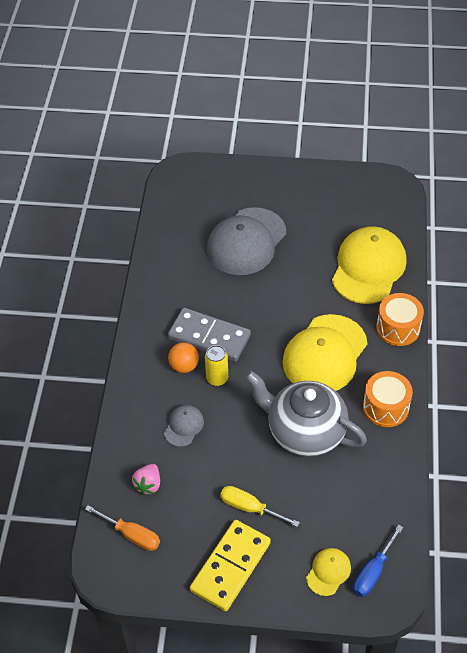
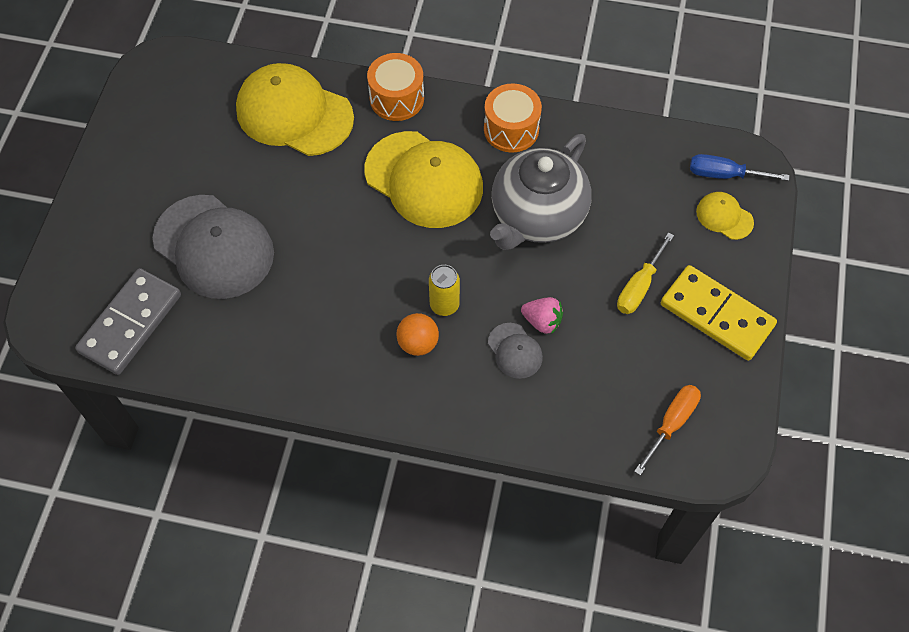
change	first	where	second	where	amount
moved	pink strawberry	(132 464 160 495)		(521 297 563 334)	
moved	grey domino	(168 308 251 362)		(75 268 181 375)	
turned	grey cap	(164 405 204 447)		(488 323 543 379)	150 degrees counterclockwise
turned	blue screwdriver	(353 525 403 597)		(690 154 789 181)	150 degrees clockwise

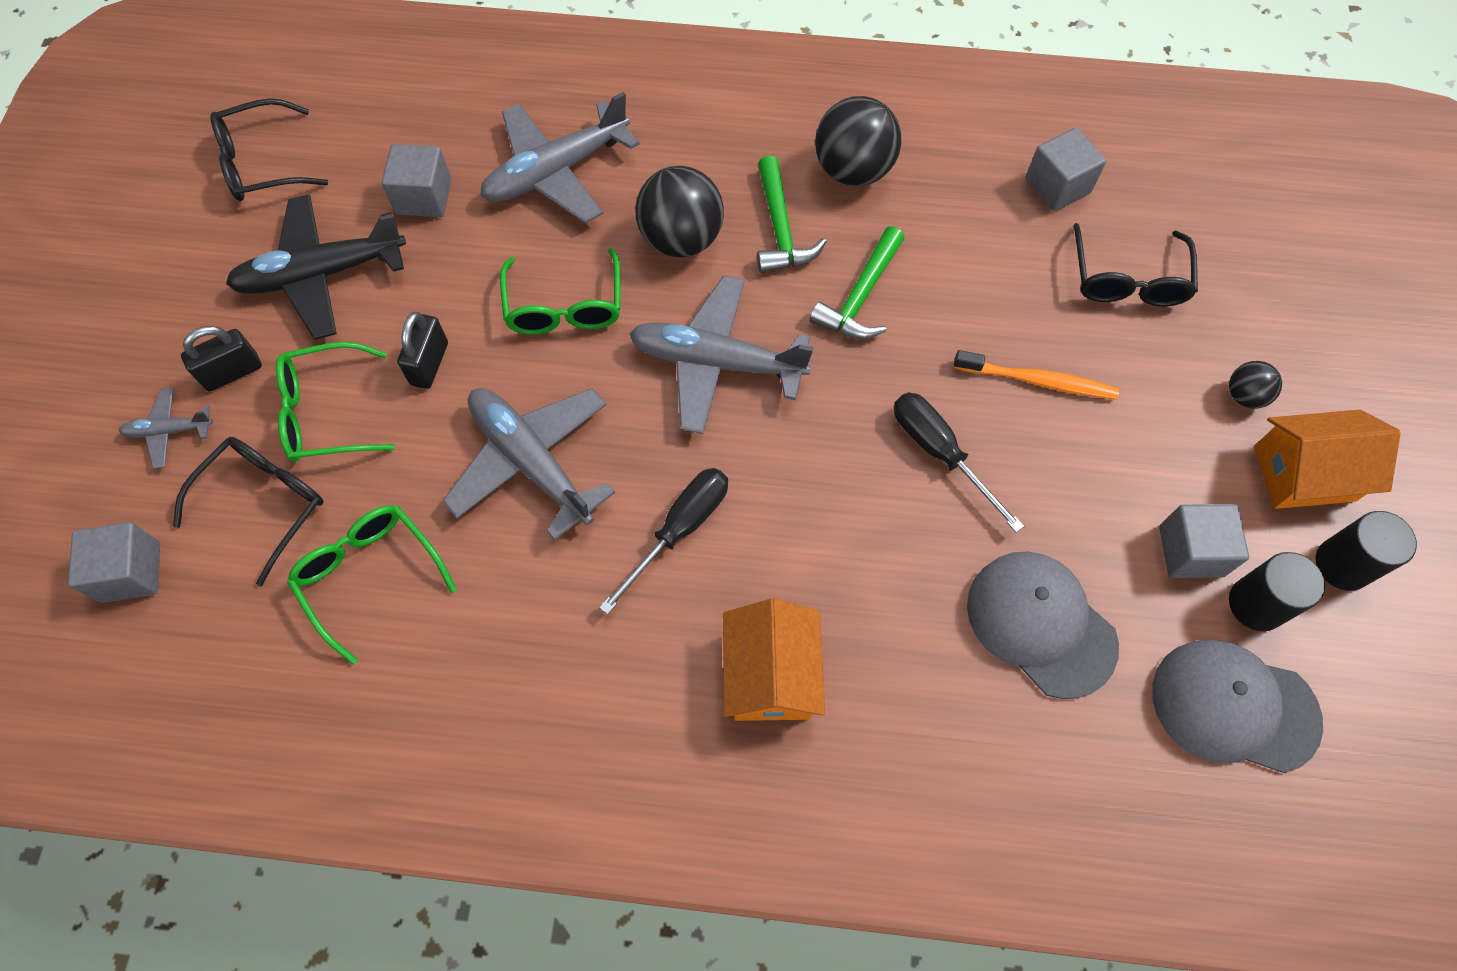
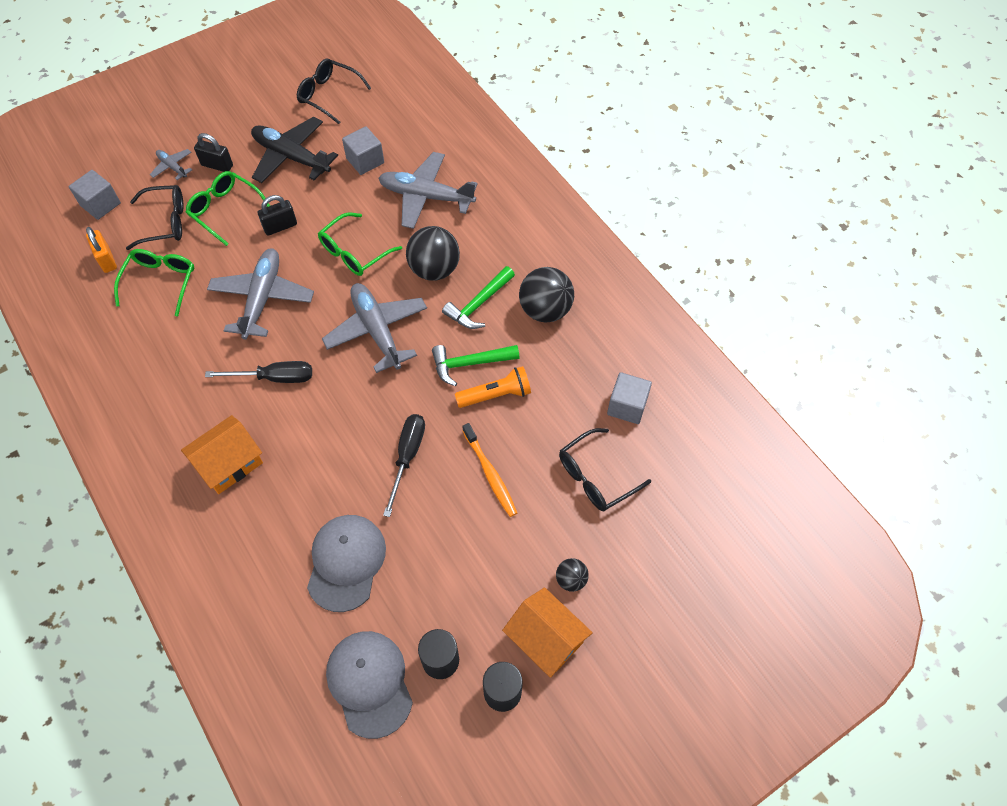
change	first	where	second	where	amount
removed	grey cube	(1159 504 1249 578)			
added			orange padlock	(86 227 117 273)	
added			orange flashlight	(455 366 531 408)	

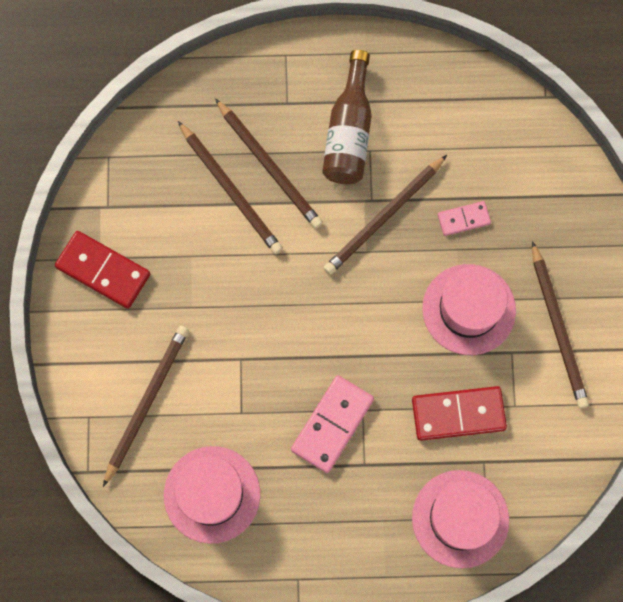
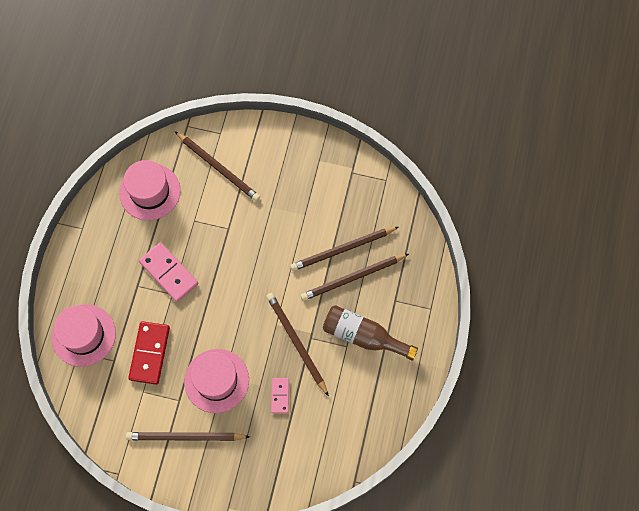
change	first	where	second	where	amount
removed	red domino	(55 231 150 309)			

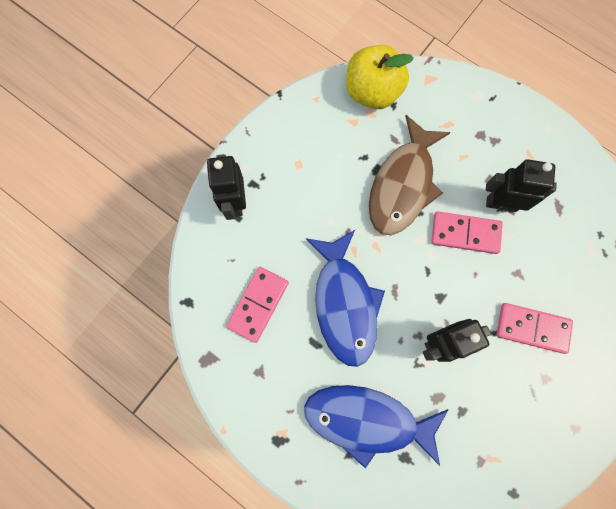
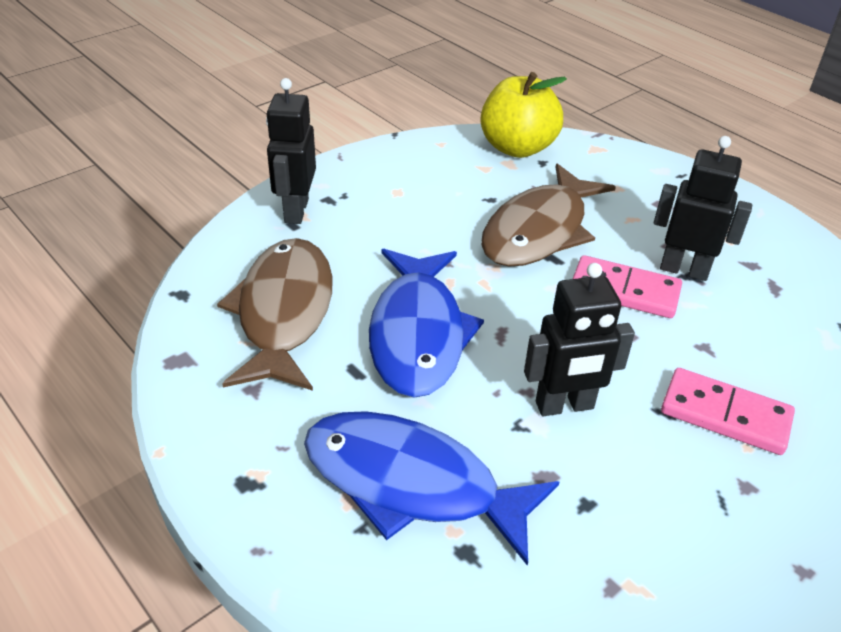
change	first	where	second	where	amount
replaced	pink domino	(226 267 289 343)	brown fish	(217 238 333 391)	

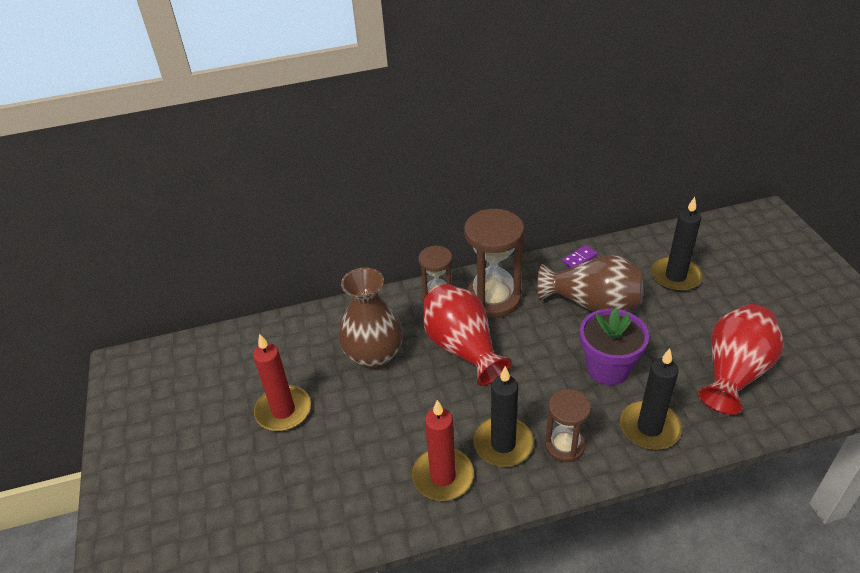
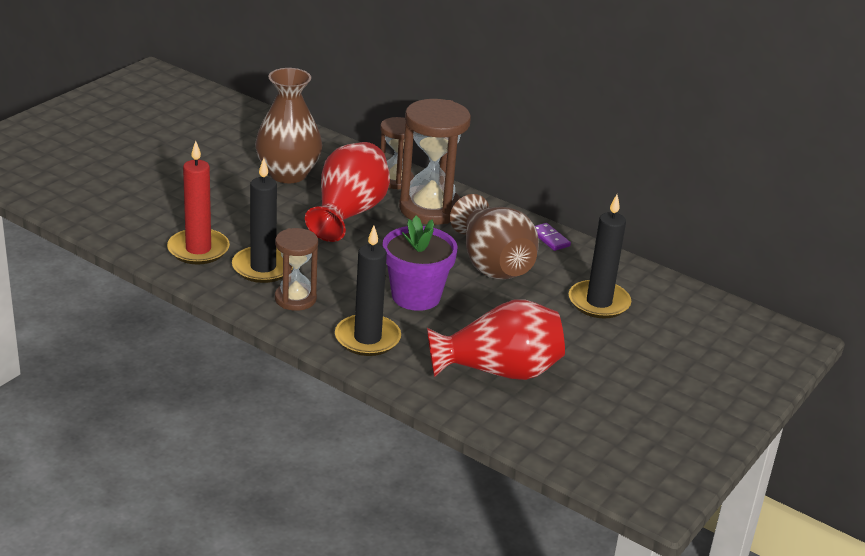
change	first	where	second	where	amount
removed	red candle	(253 334 311 431)			
turned	purple domino	(562 245 598 268)		(535 223 571 251)	45 degrees clockwise

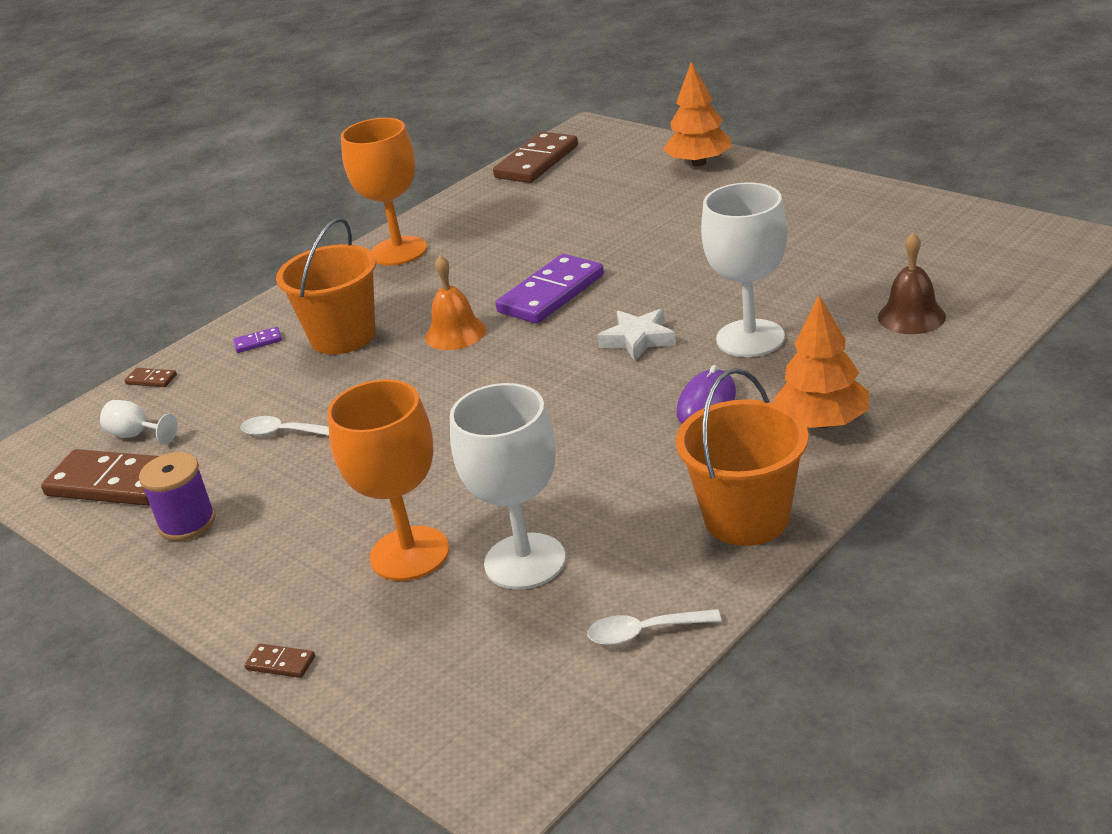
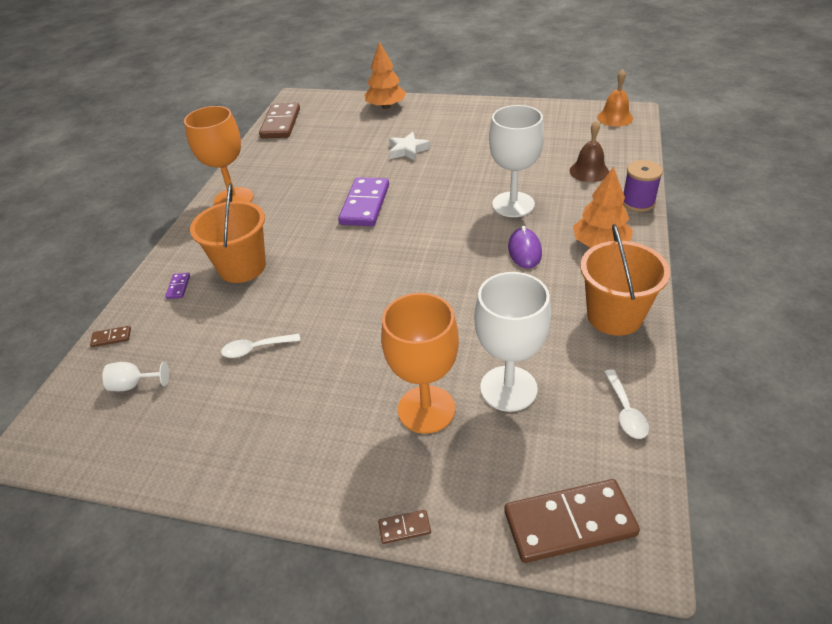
change	first	where	second	where	amount
moved	brown domino	(41 449 159 506)		(504 479 640 563)	
moved	purple spool	(139 452 216 541)		(623 160 663 212)	
moved	orange bell	(425 255 486 350)		(597 69 633 127)	
moved	white star	(597 309 676 362)		(389 132 430 161)	
turned	purple domino	(233 327 282 353)		(165 273 190 299)	45 degrees counterclockwise
turned	white spoon	(587 609 722 645)		(604 369 649 439)	60 degrees counterclockwise

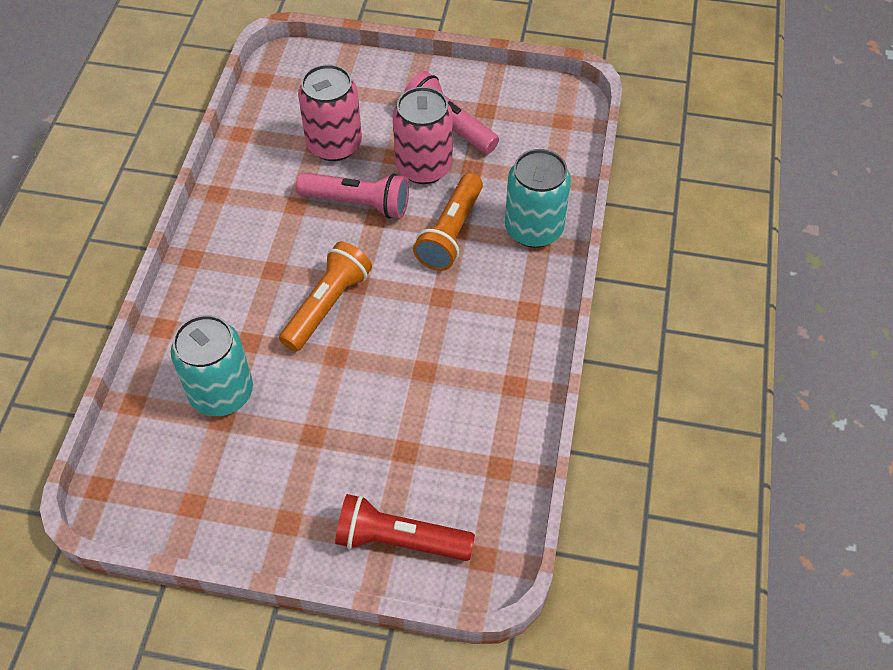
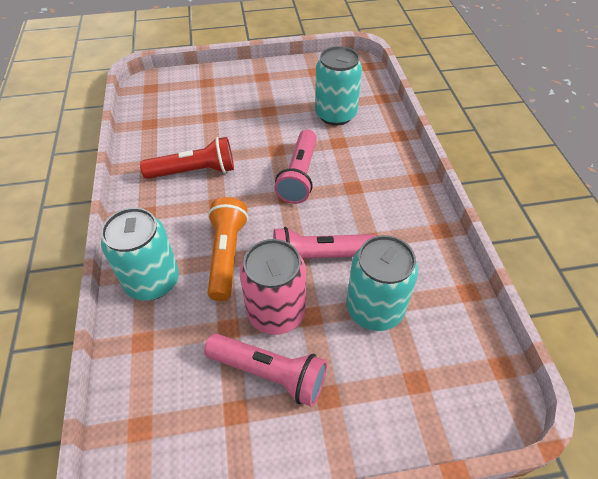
change	first	where	second	where	amount
moved	red flashlight	(335 494 475 561)		(140 137 234 179)	
recoloured	orange flashlight	(279 241 372 352)	pink flashlight	(275 130 317 204)	
recoloured	pink can	(298 64 362 161)	turquoise can	(346 235 418 331)	

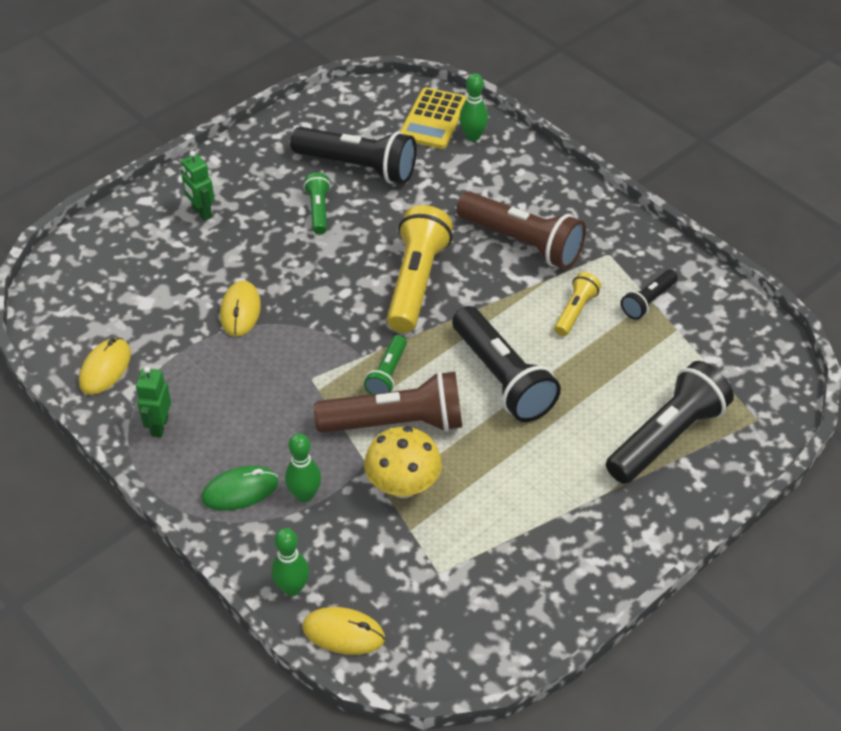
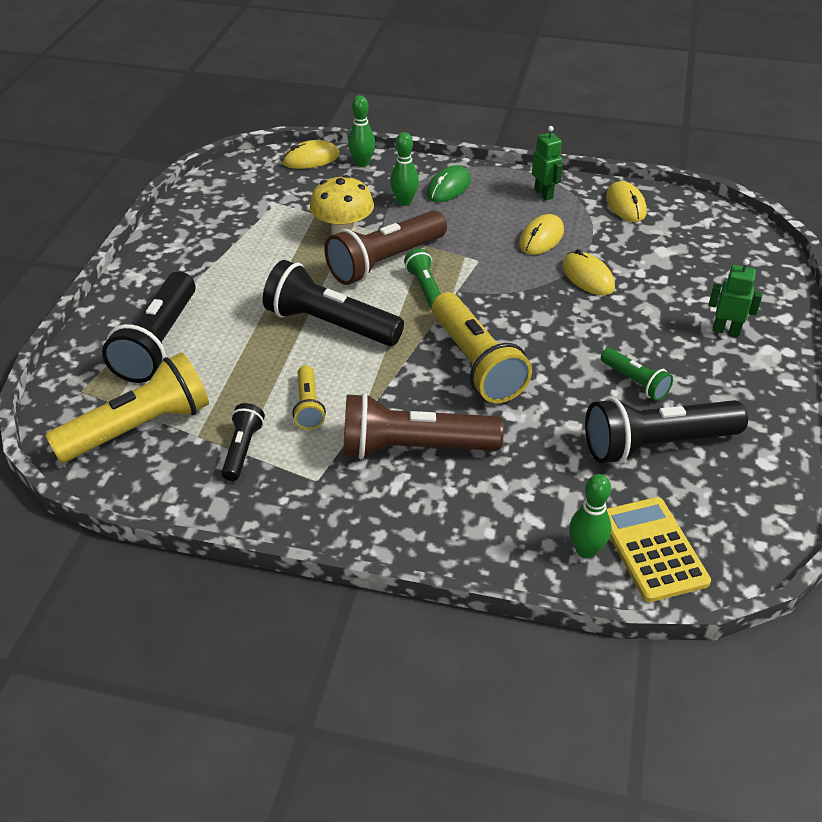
change	first	where	second	where	amount
added			yellow flashlight	(45 352 209 463)	
added			yellow mouse	(519 214 564 255)	

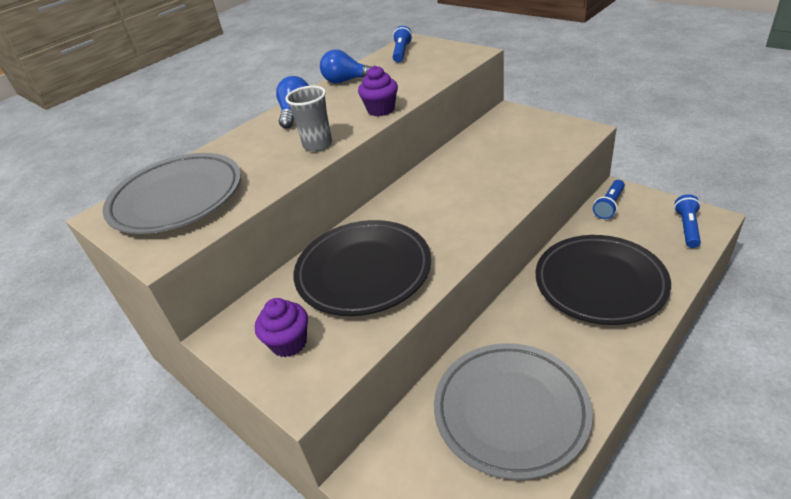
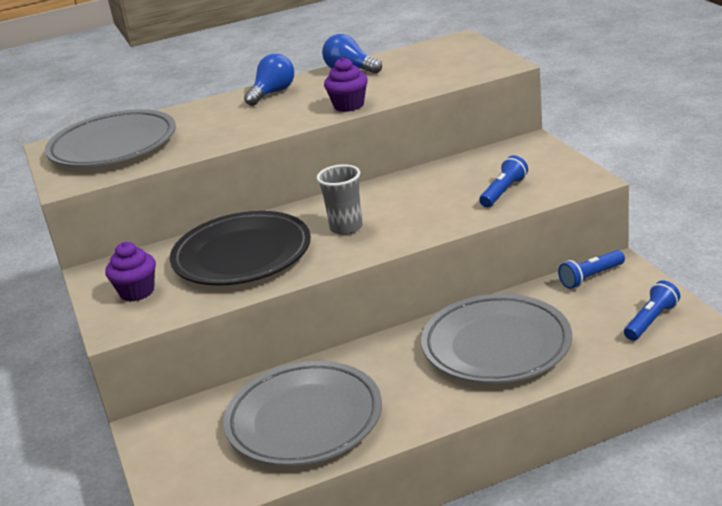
change	first	where	second	where	amount
moved	grey cup	(285 86 332 152)		(317 164 363 235)	
moved	blue flashlight	(393 26 412 63)		(479 155 528 207)	
recoloured	black plate	(536 235 671 325)	grey plate	(421 294 572 384)	

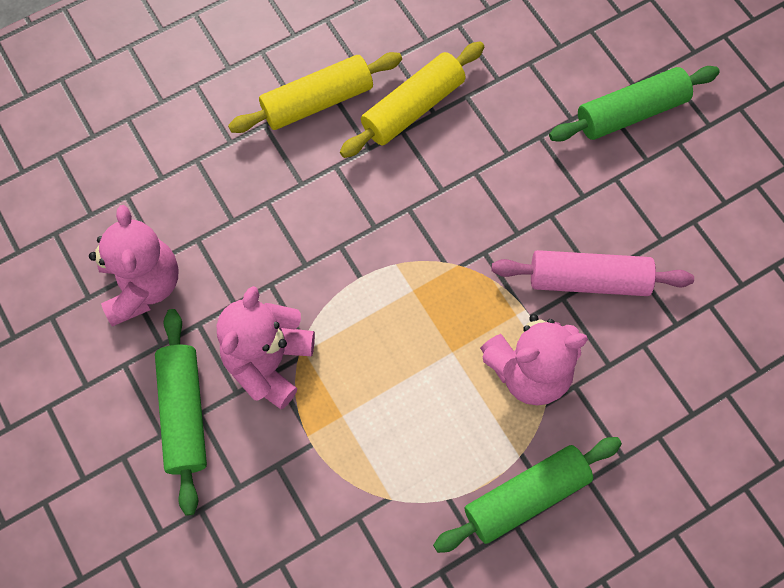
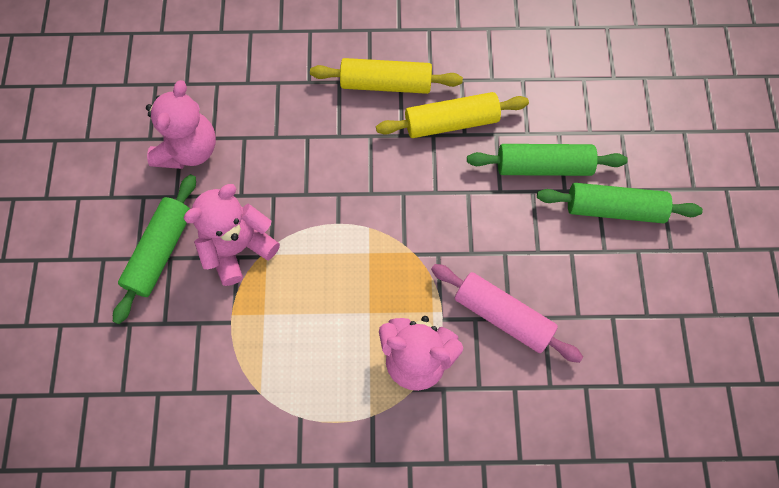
change	first	where	second	where	amount
moved	green rolling pin	(433 437 622 553)		(467 144 628 176)	

